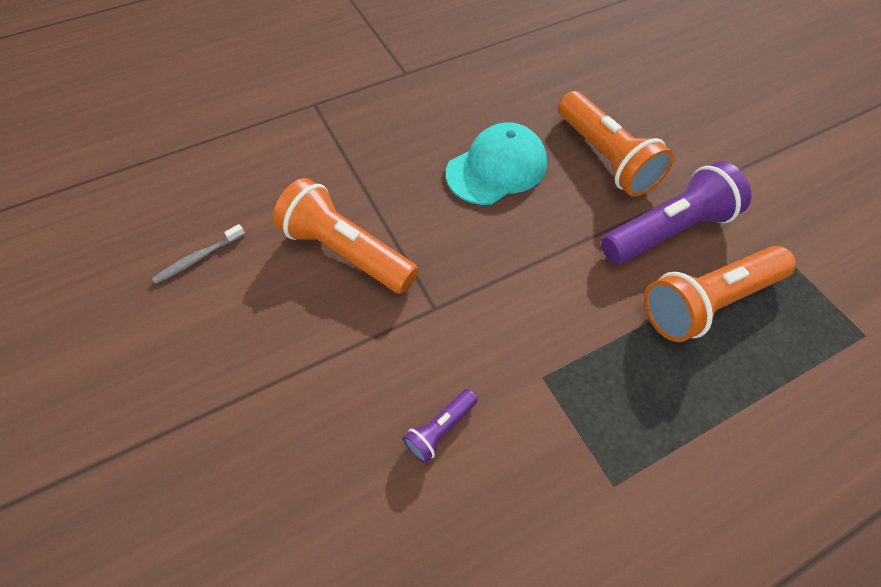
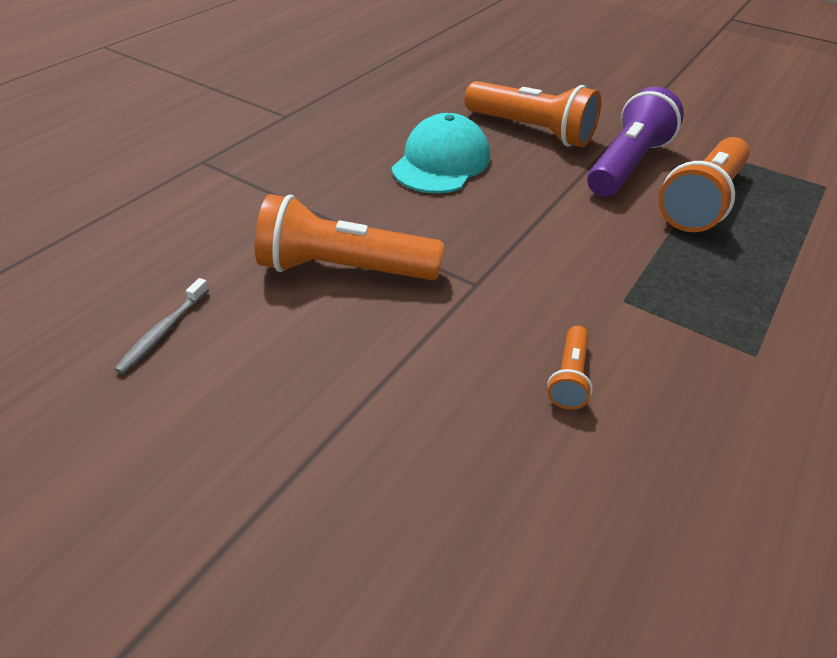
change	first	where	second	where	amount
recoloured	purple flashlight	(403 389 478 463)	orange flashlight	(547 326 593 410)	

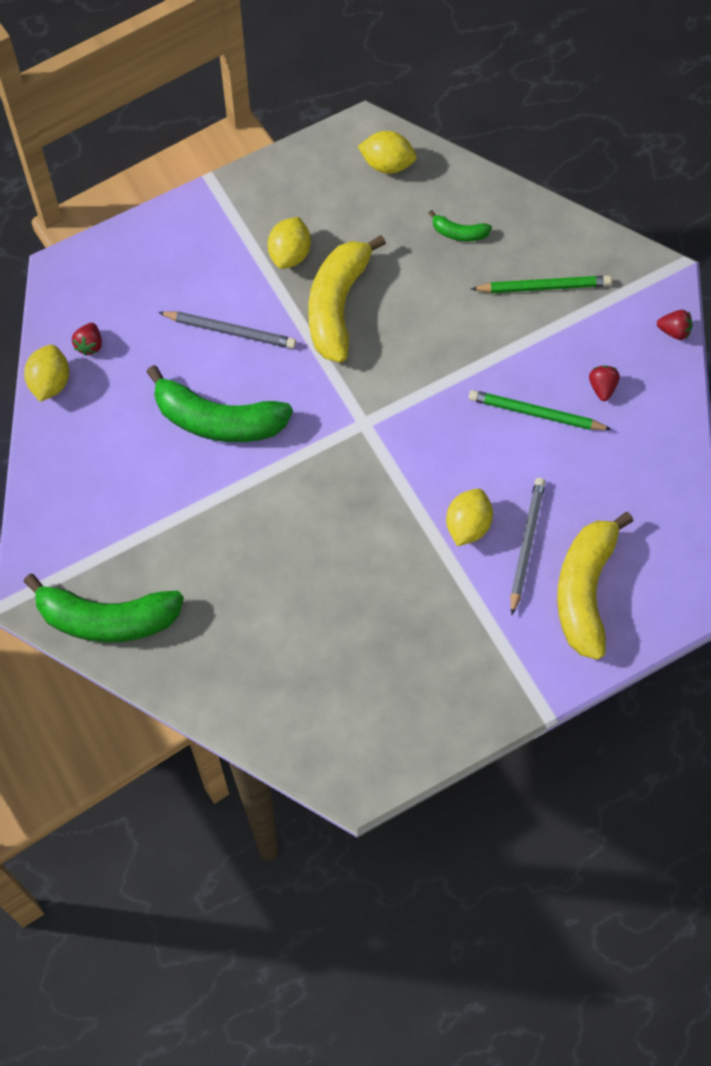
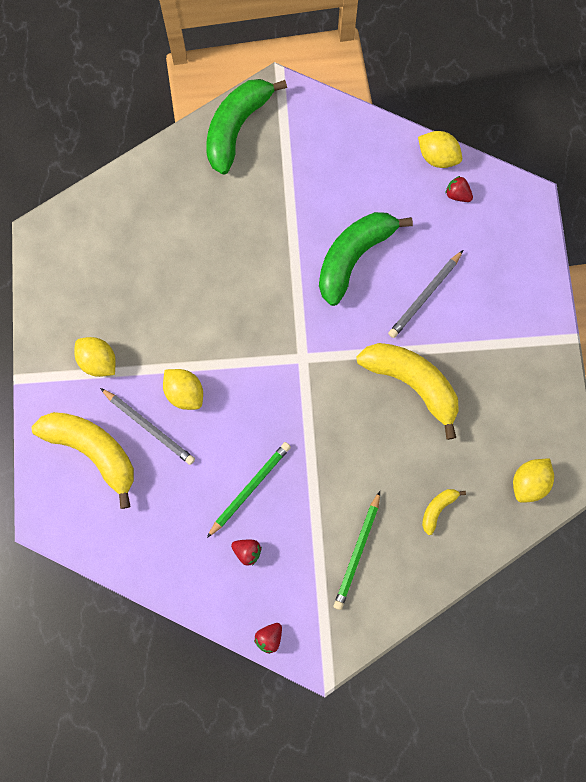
change	first	where	second	where	amount
moved	yellow lemon	(268 217 311 269)		(74 337 116 377)	
recoloured	green banana	(429 210 492 241)	yellow banana	(422 489 466 535)	

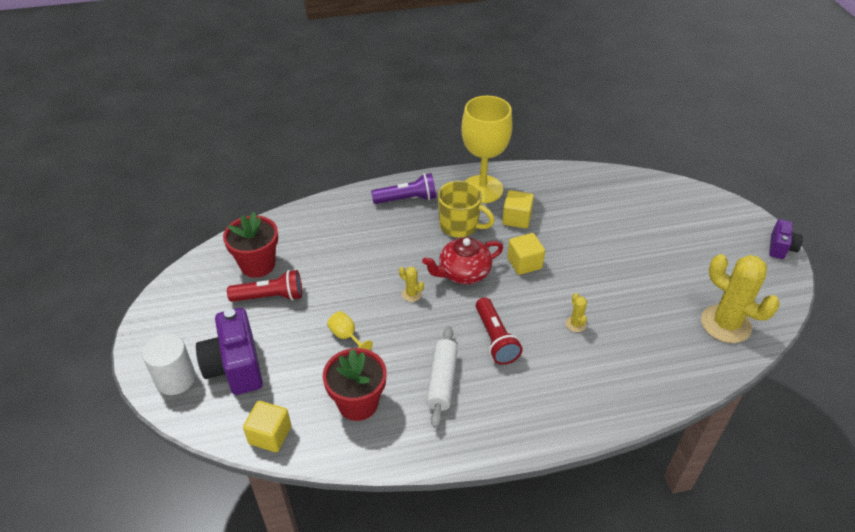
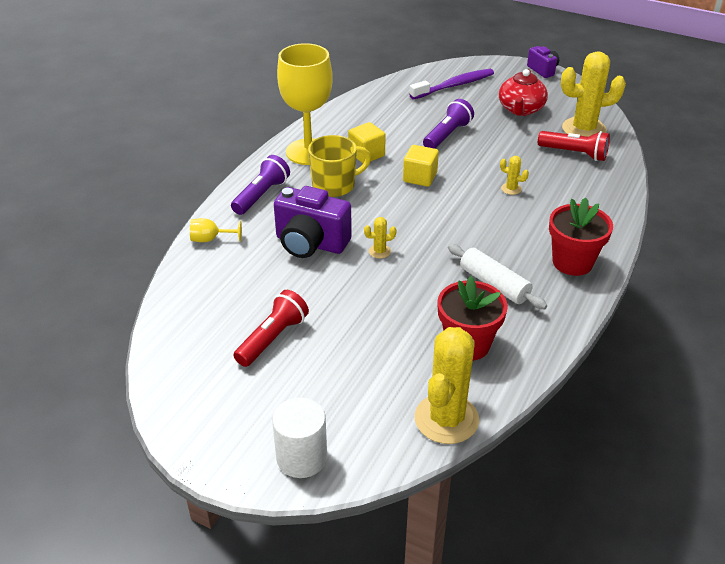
change	first	where	second	where	amount
added			purple toothbrush	(409 69 494 99)	
added			purple flashlight	(423 99 474 149)	
moved	purple camera	(196 308 263 395)		(274 186 352 258)	
moved	red flower pot	(223 212 278 278)		(549 197 613 276)	
moved	yellow goblet	(327 311 373 350)		(190 218 242 242)	
moved	red teapot	(422 237 503 284)		(499 69 548 116)	
moved	red flashlight	(476 297 522 365)		(538 131 610 161)	
replaced	yellow cube	(243 401 291 452)	yellow cactus	(415 327 479 444)	

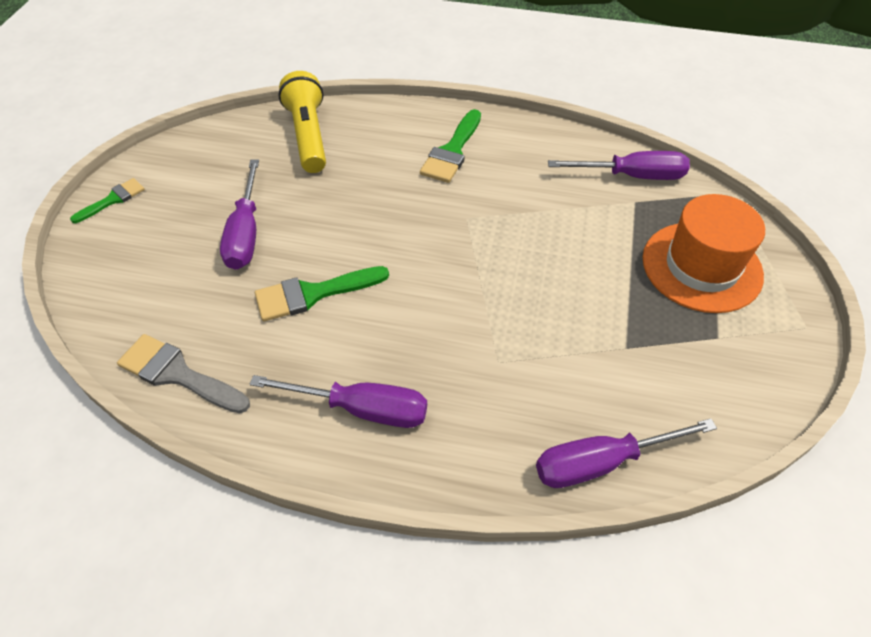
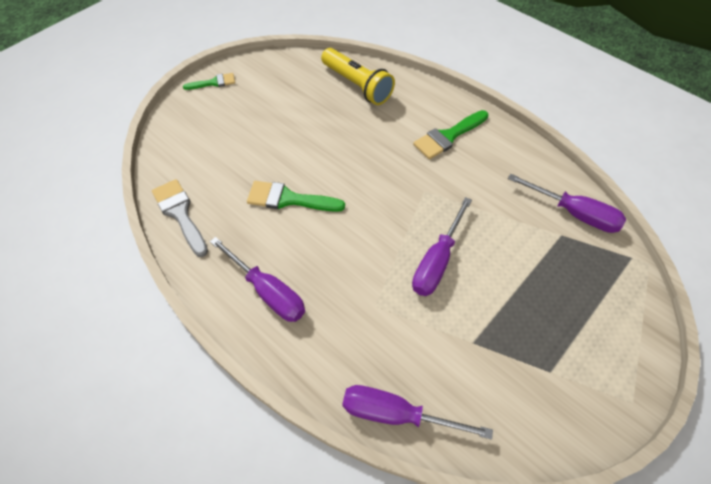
change	first	where	second	where	amount
removed	orange hat	(642 194 765 313)			
moved	purple screwdriver	(220 159 259 270)		(412 197 472 296)	
turned	yellow flashlight	(278 71 326 173)		(321 48 395 105)	120 degrees clockwise

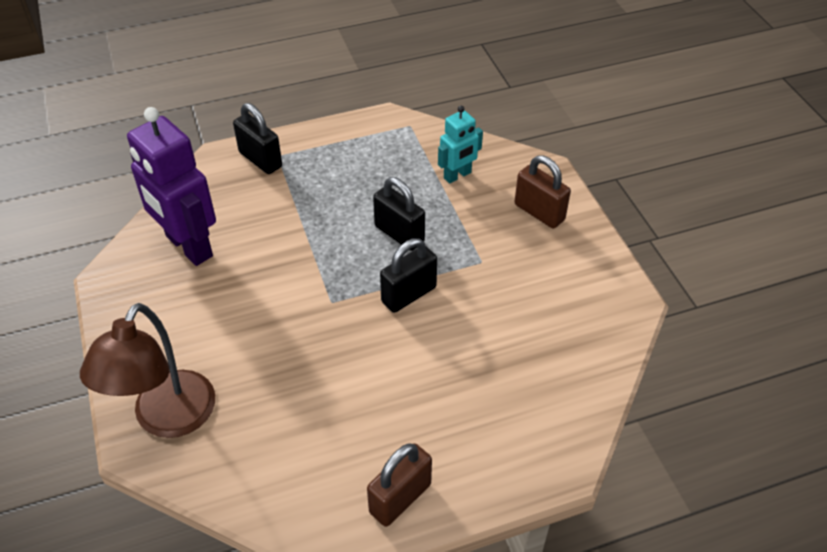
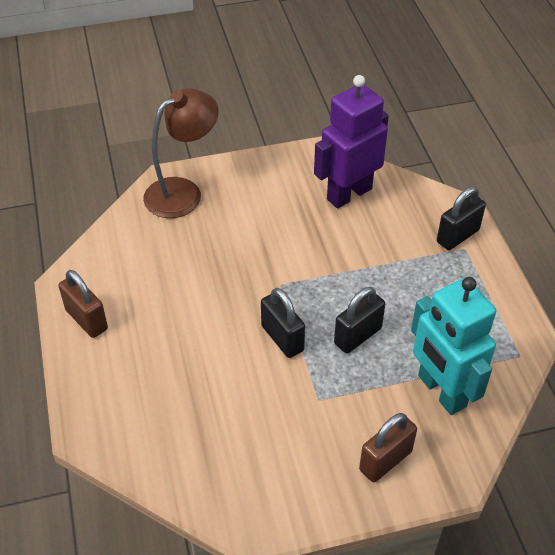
change	first	where	second	where	amount
turned	brown lamp	(80 303 215 438)		(143 88 219 218)	120 degrees clockwise
resized	turquoise robot	(438 106 483 184)		(411 277 496 415)	x1.85

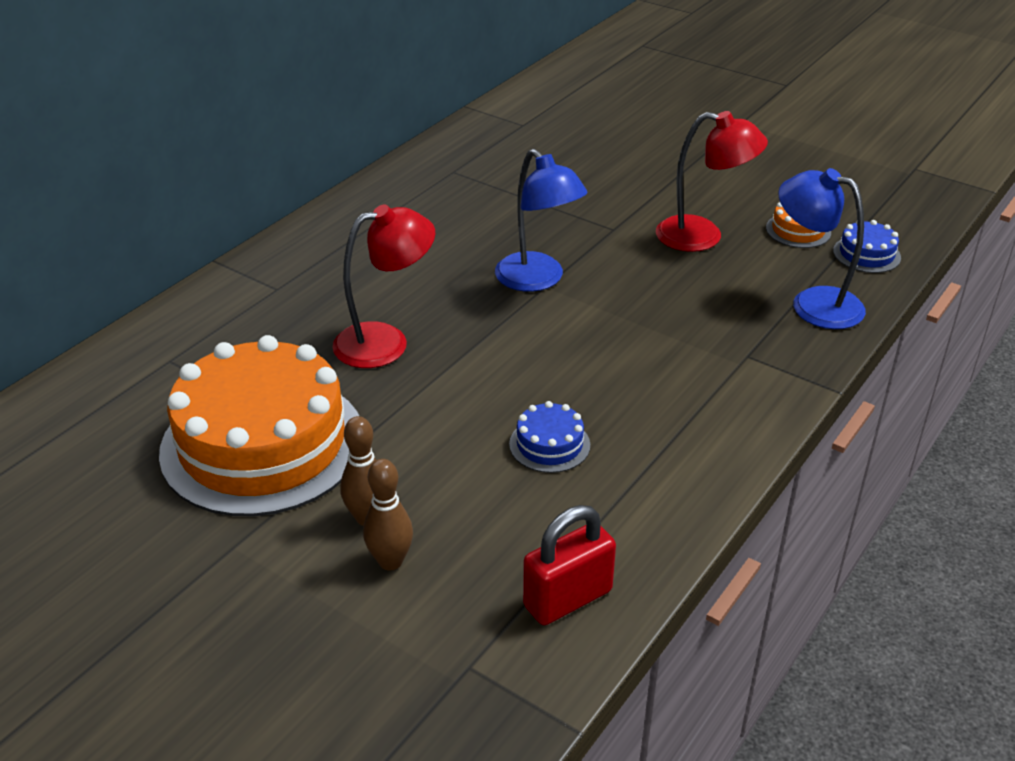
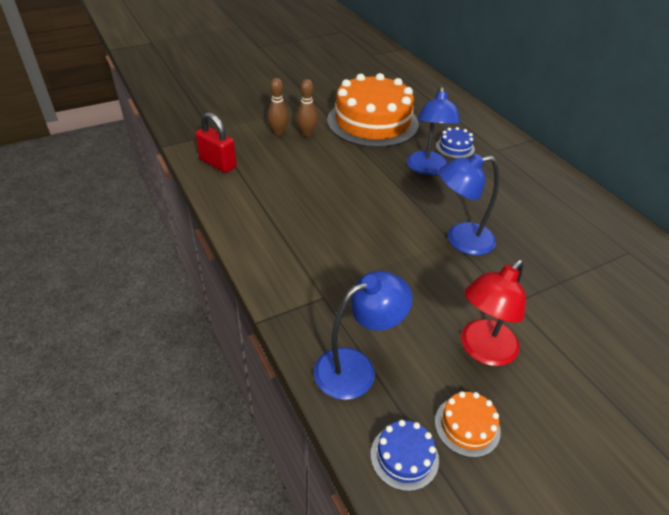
change	first	where	second	where	amount
moved	blue cake	(509 401 590 473)		(436 127 475 159)	
recoloured	red lamp	(332 204 435 368)	blue lamp	(407 86 461 175)	
turned	red padlock	(523 505 616 625)		(195 112 237 173)	45 degrees counterclockwise

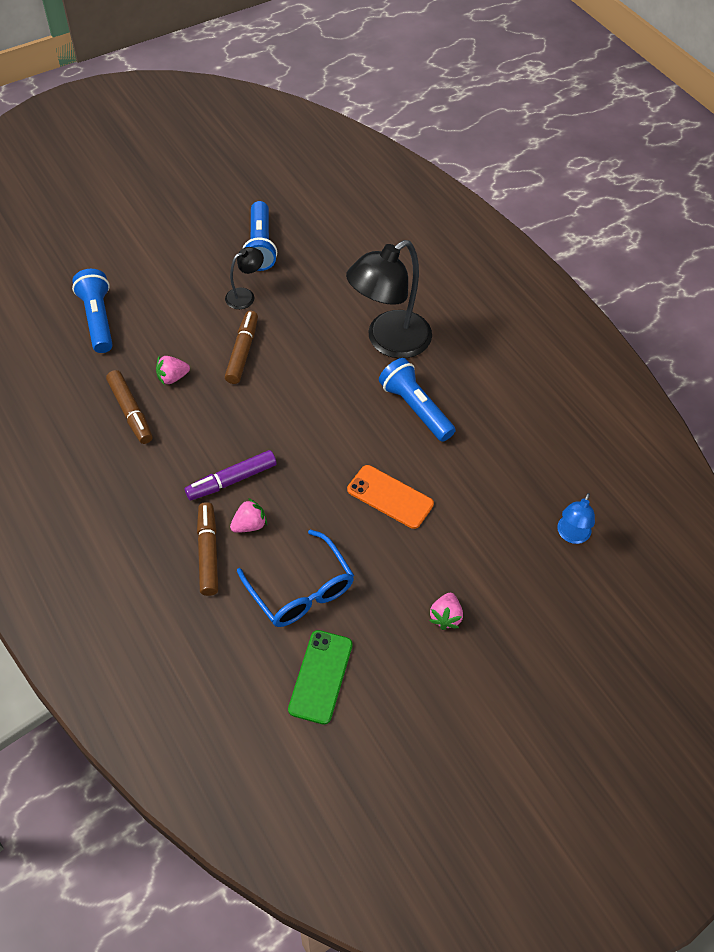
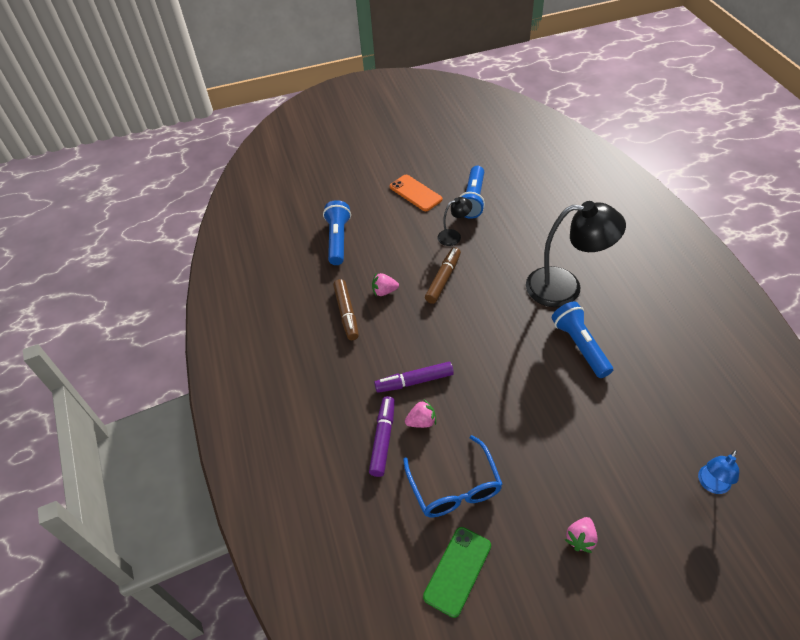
change	first	where	second	where	amount
moved	orange phone	(347 465 434 529)		(389 175 442 211)	
recoloured	brown marker	(197 502 218 596)	purple marker	(369 396 395 477)	
turned	black lamp	(346 240 432 358)		(526 201 626 307)	150 degrees counterclockwise

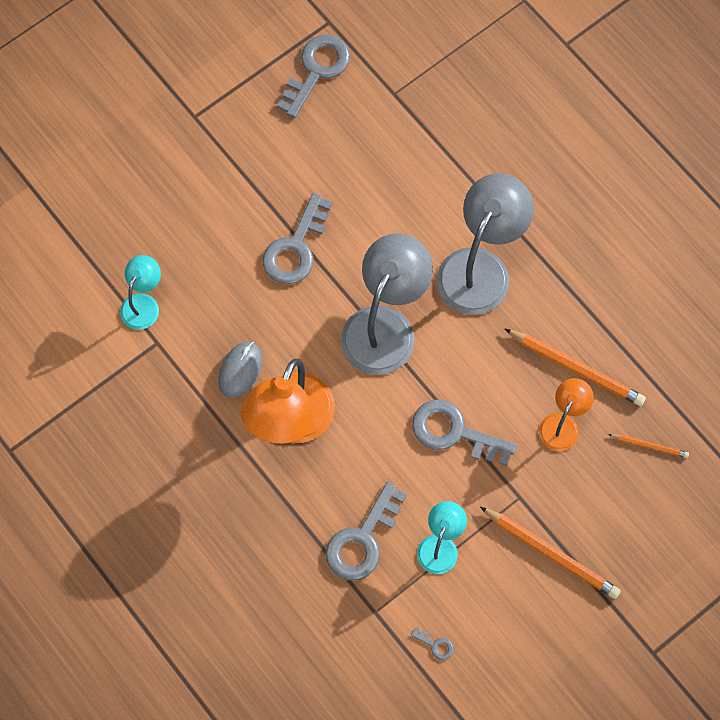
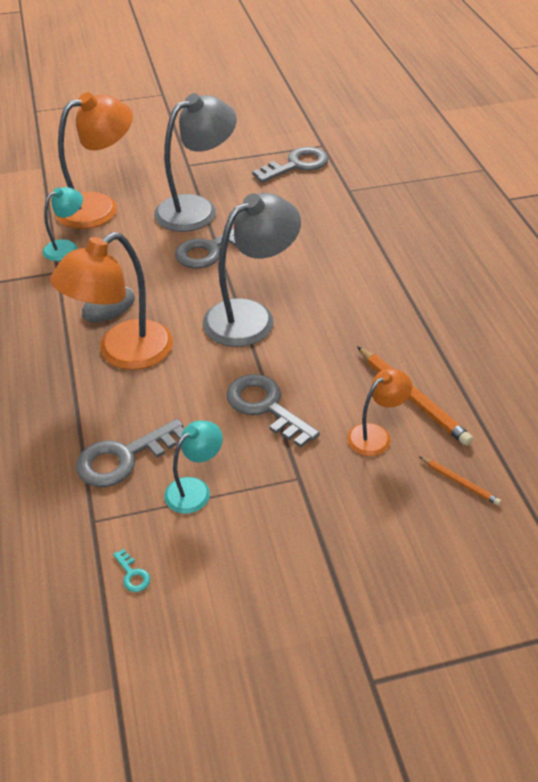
change	first	where	second	where	amount
removed	orange pencil	(480 507 621 599)			
added			orange lamp	(55 92 133 229)	
moved	grey lamp	(437 173 534 315)		(154 93 237 232)	
recoloured	grey key	(411 627 454 660)	turquoise key	(113 549 150 592)	

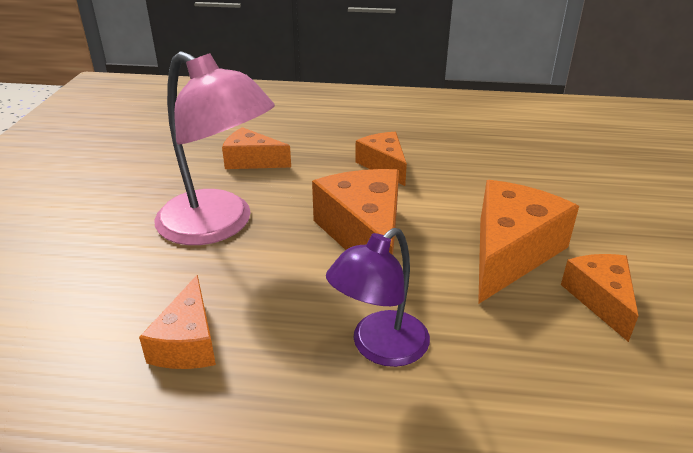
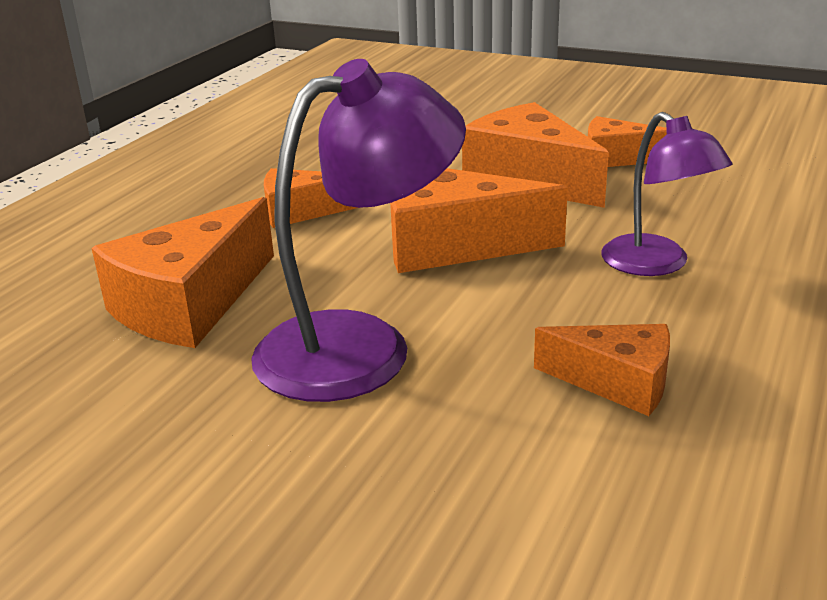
change	first	where	second	where	amount
recoloured	pink lamp	(155 52 275 245)	purple lamp	(251 59 466 402)	
resized	orange cheese	(222 127 291 169)		(92 197 274 348)	x1.67

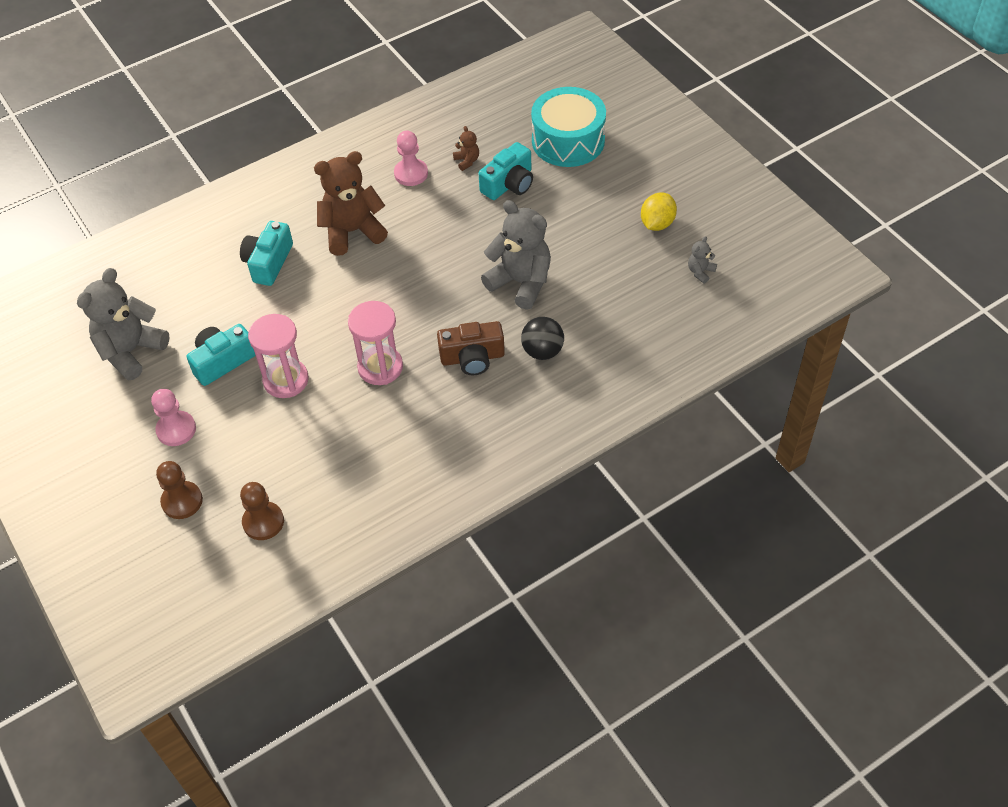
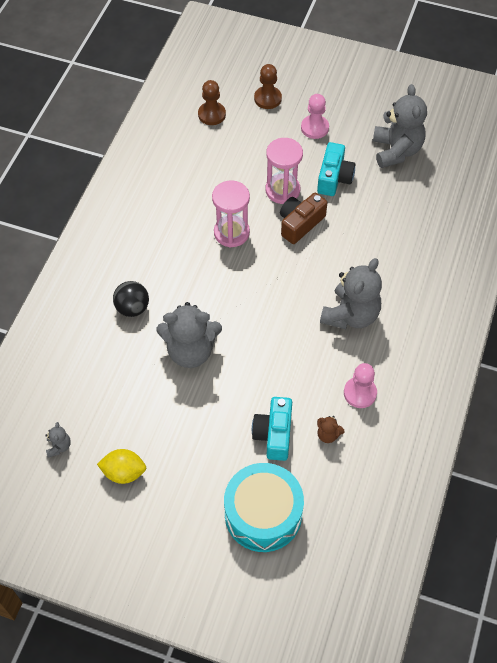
change	first	where	second	where	amount
removed	turquoise camera	(240 221 293 286)			
moved	brown camera	(437 321 505 375)		(280 193 327 244)	
recoloured	brown teddy bear	(314 151 388 256)	grey teddy bear	(320 258 382 329)	
turned	yellow lemon	(641 193 677 231)		(97 449 146 484)	75 degrees counterclockwise

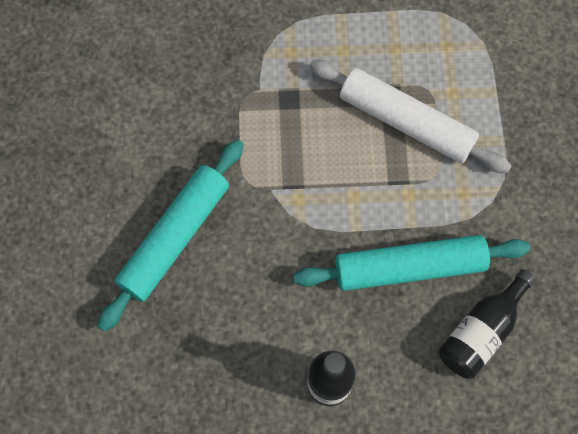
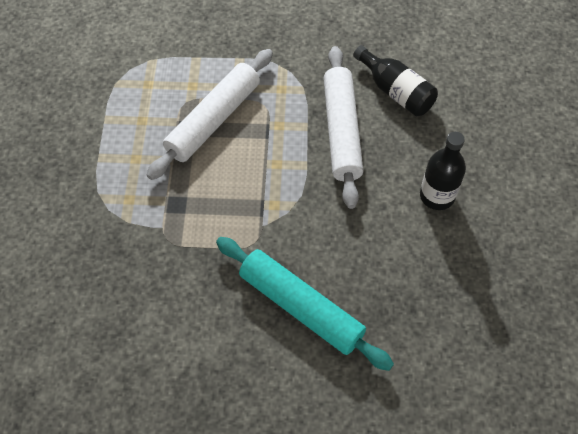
change	first	where	second	where	amount
recoloured	turquoise rolling pin	(293 235 530 291)	white rolling pin	(323 46 364 209)	

